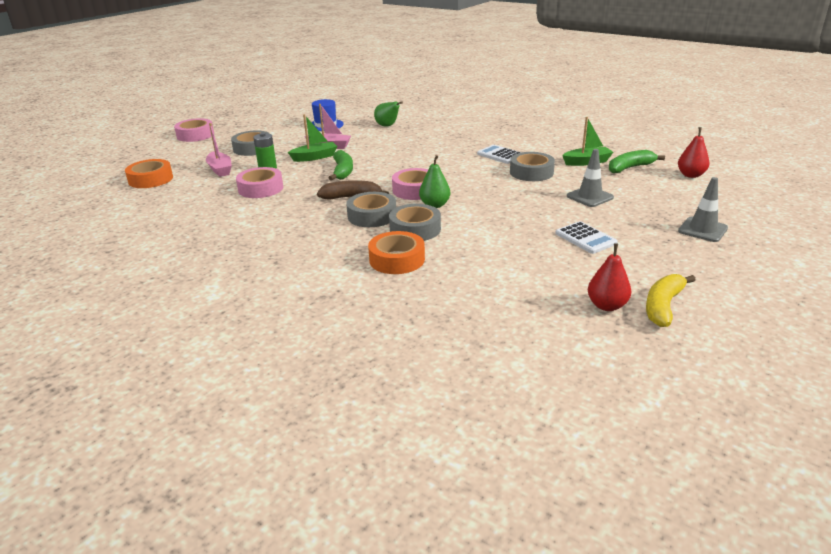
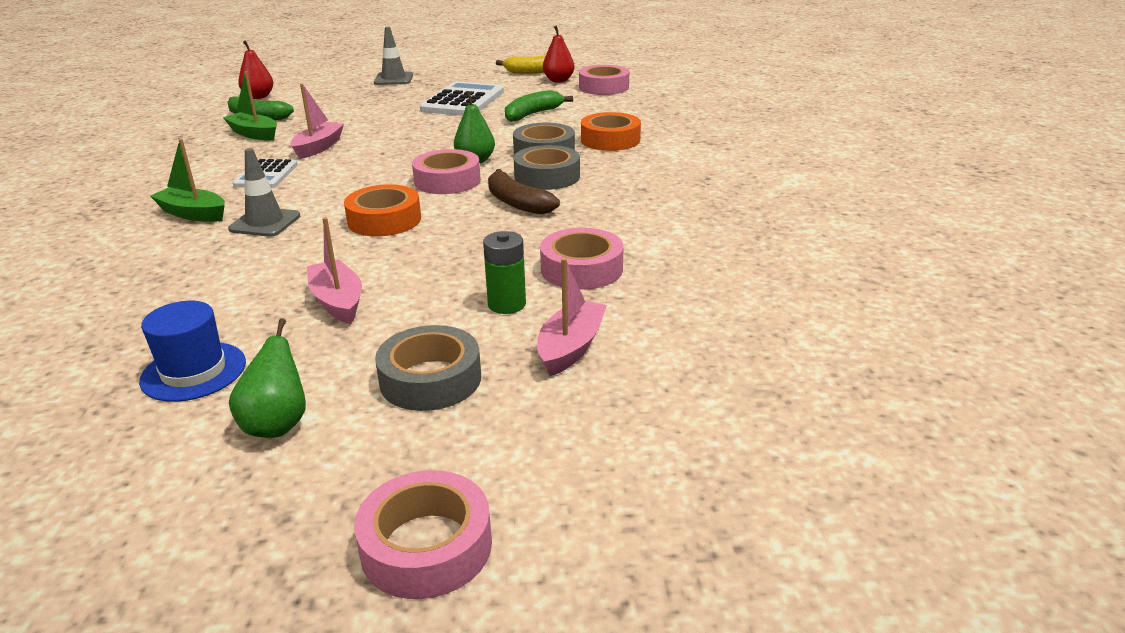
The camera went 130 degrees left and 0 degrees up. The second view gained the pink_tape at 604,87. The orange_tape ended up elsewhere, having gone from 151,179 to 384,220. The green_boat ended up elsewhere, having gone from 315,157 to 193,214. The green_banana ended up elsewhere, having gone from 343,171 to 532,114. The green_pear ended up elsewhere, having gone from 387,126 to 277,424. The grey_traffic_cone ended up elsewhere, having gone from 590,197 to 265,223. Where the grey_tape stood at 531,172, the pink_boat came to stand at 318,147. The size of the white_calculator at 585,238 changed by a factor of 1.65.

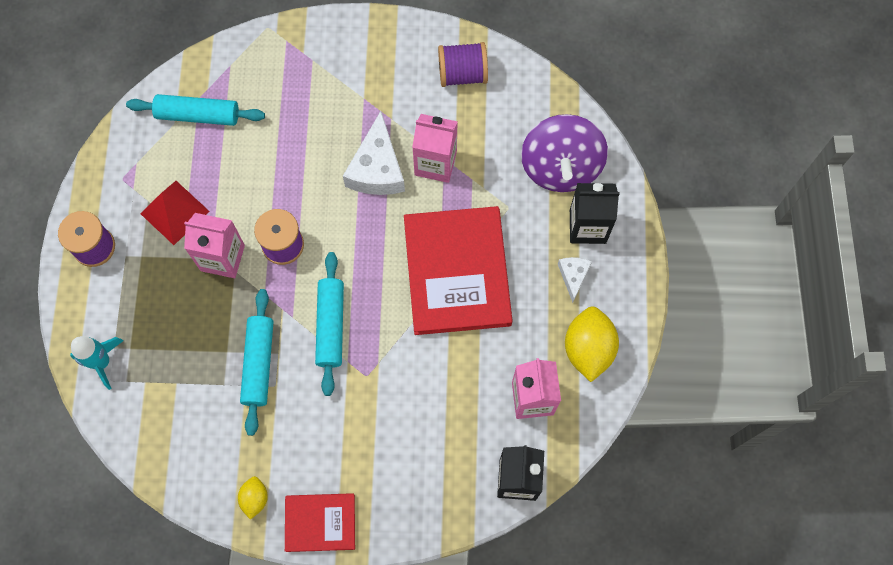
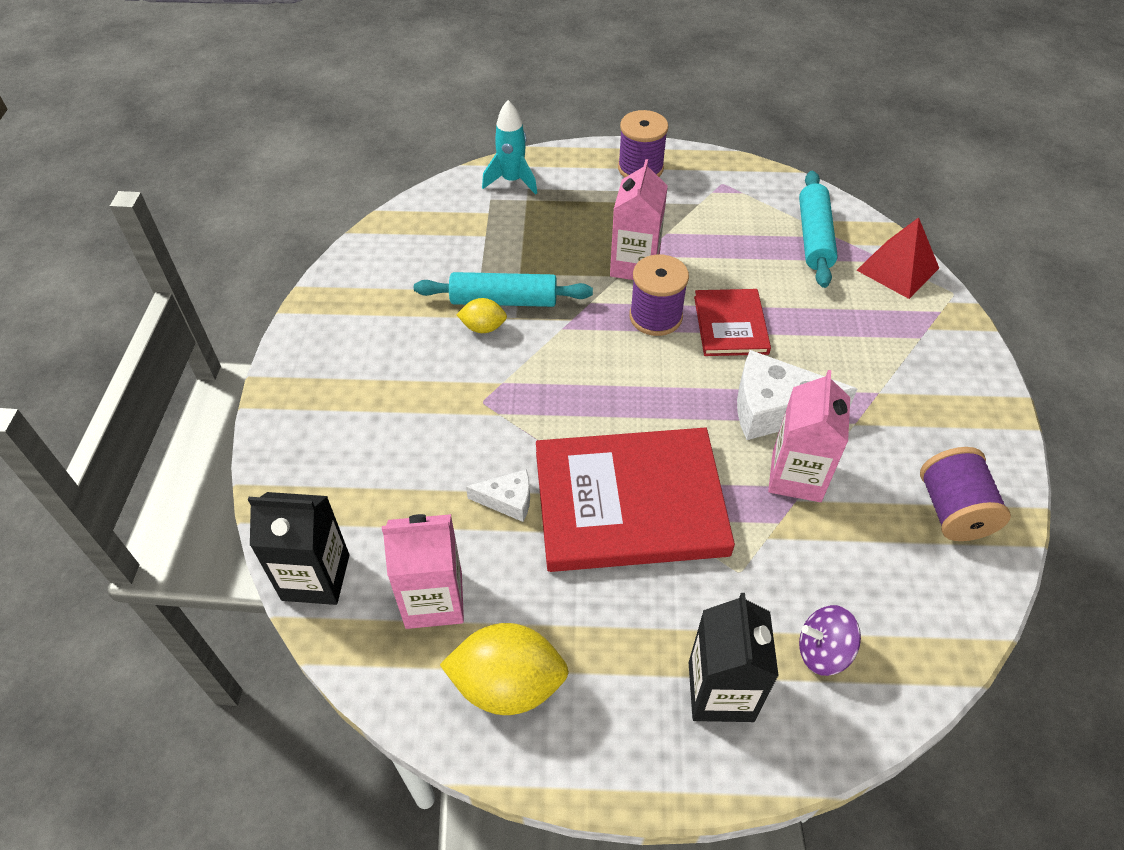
The camera went 90 degrees right and 20 degrees down. The second view lost the turquoise_rolling_pin at 330,326. The red_pyramid ended up elsewhere, having gone from 175,212 to 897,269. The yellow_lemon ended up elsewhere, having gone from 255,498 to 483,327. The red_book ended up elsewhere, having gone from 320,522 to 730,325. The white_cheese ended up elsewhere, having gone from 573,276 to 508,500. The size of the purple_spinning_top at 561,166 changed by a factor of 0.49.

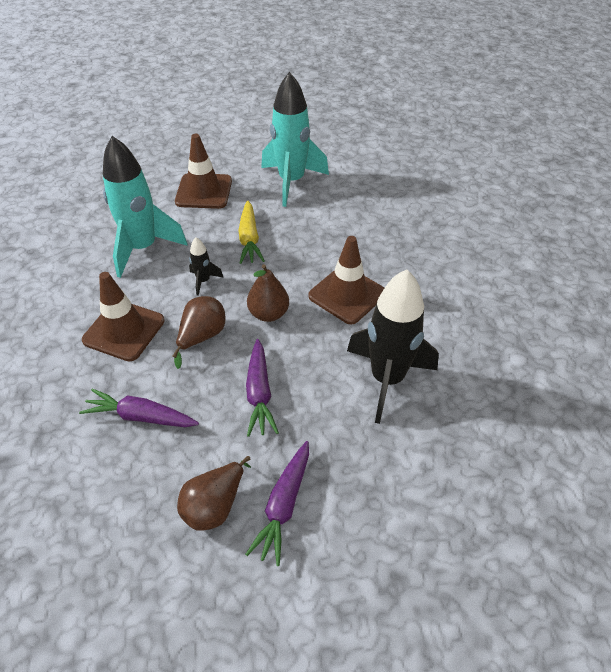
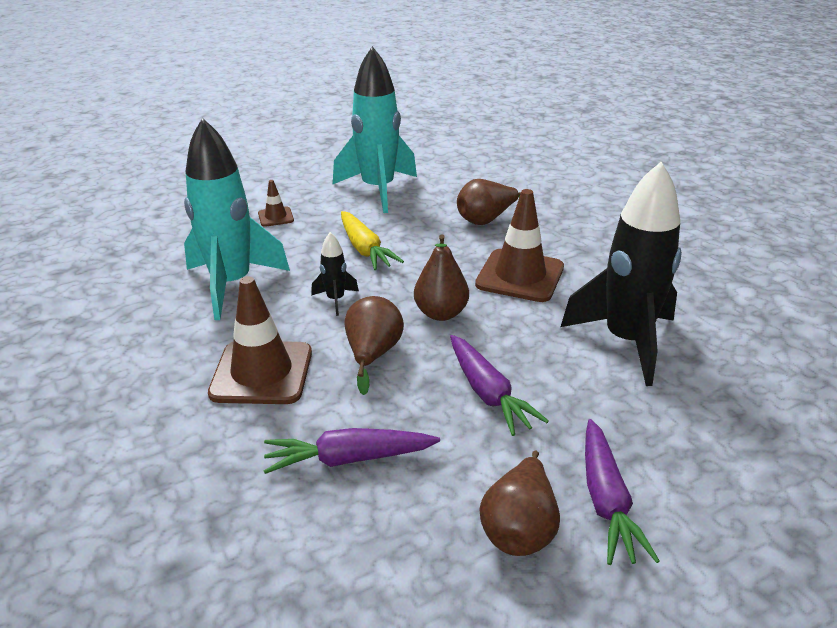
The camera went 20 degrees left and 15 degrees down. The second view gained the brown_pear at 486,220. The size of the brown_traffic_cone at 204,191 changed by a factor of 0.49.

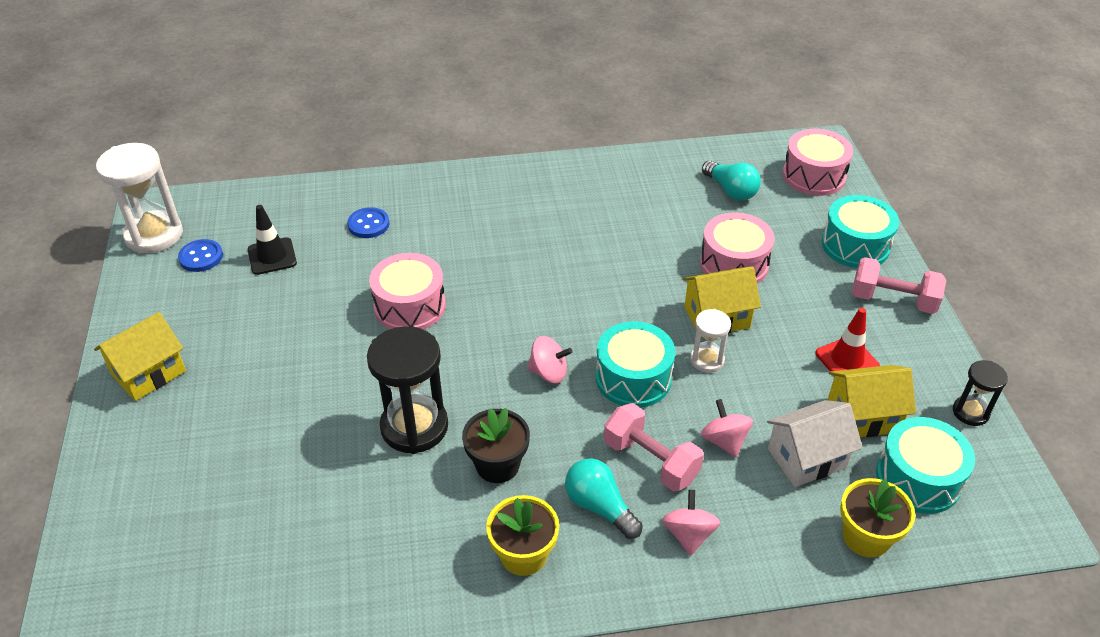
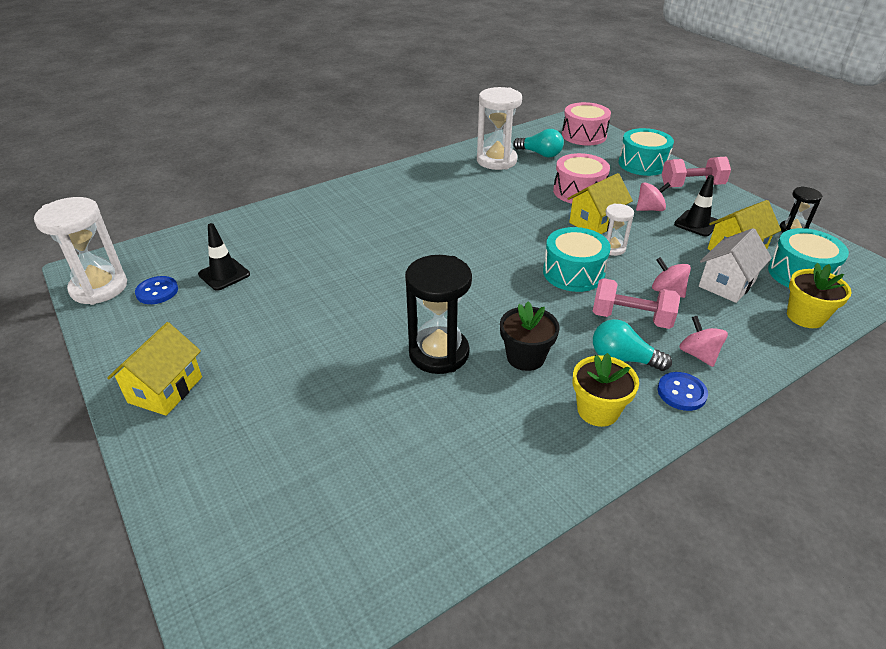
The camera went 25 degrees left and 5 degrees down. The second view lost the pink_drum at 410,306. The second view gained the white_hourglass at 496,160. The blue_button ended up elsewhere, having gone from 368,224 to 681,392. The pink_spinning_top ended up elsewhere, having gone from 549,373 to 649,209. What was the red_traffic_cone at 846,360 turned into the black_traffic_cone at 696,223.

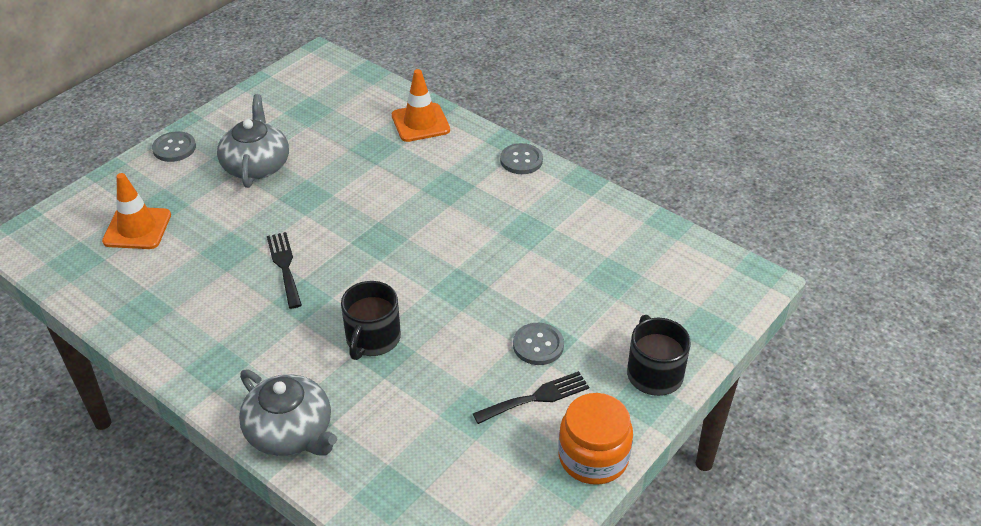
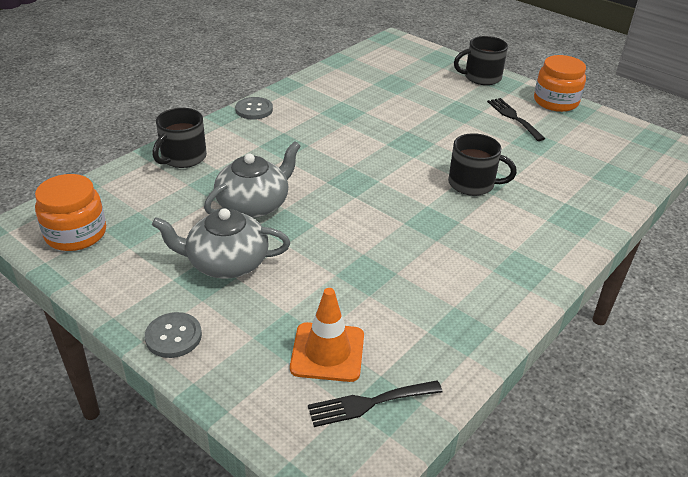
The camera went 90 degrees left and 5 degrees down. The second view lost the grey_button at 538,345. The second view gained the orange_jar at 76,234. The grey_teapot ended up elsewhere, having gone from 290,432 to 254,204. The black_fork ended up elsewhere, having gone from 284,266 to 369,403. Where the orange_traffic_cone stood at 420,123, the black_mug came to stand at 183,157.

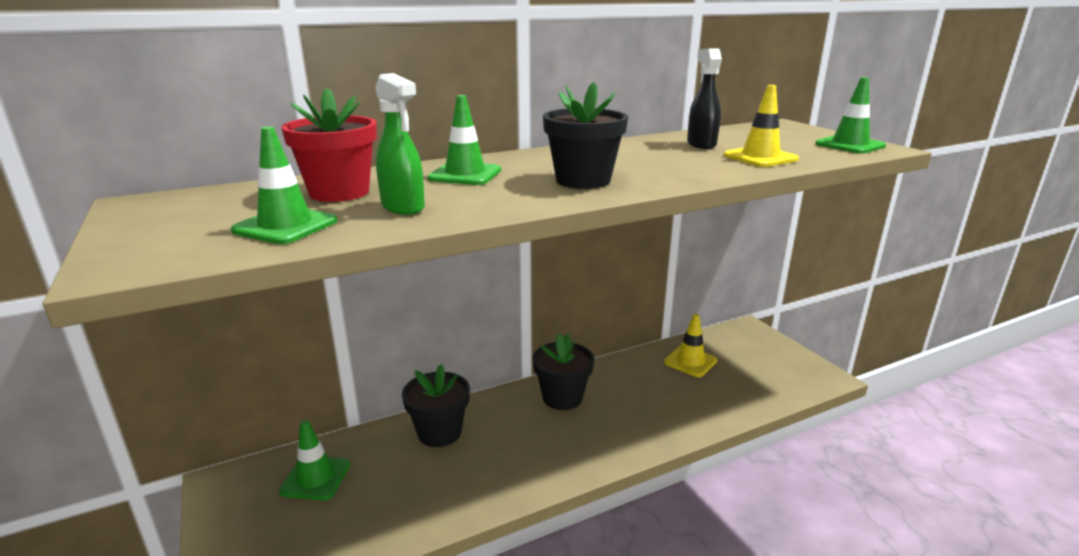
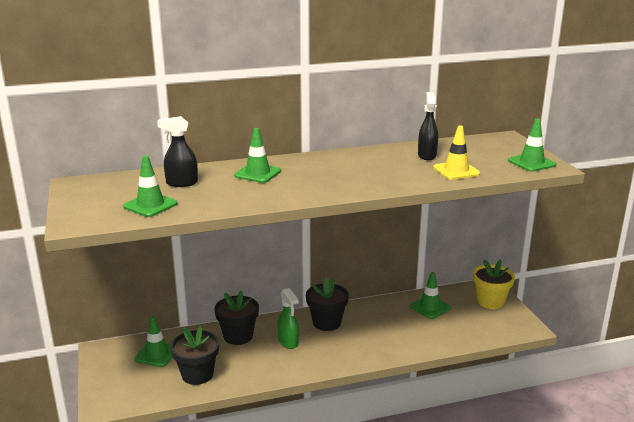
The camera went 10 degrees right and 0 degrees up. The second view gained the yellow_flower_pot at 490,301. The green_spray_bottle ended up elsewhere, having gone from 403,207 to 288,342. The black_flower_pot ended up elsewhere, having gone from 583,180 to 197,374. Where the red_flower_pot stood at 339,192, the black_spray_bottle came to stand at 181,183. What was the yellow_traffic_cone at 690,361 turned into the green_traffic_cone at 430,307.

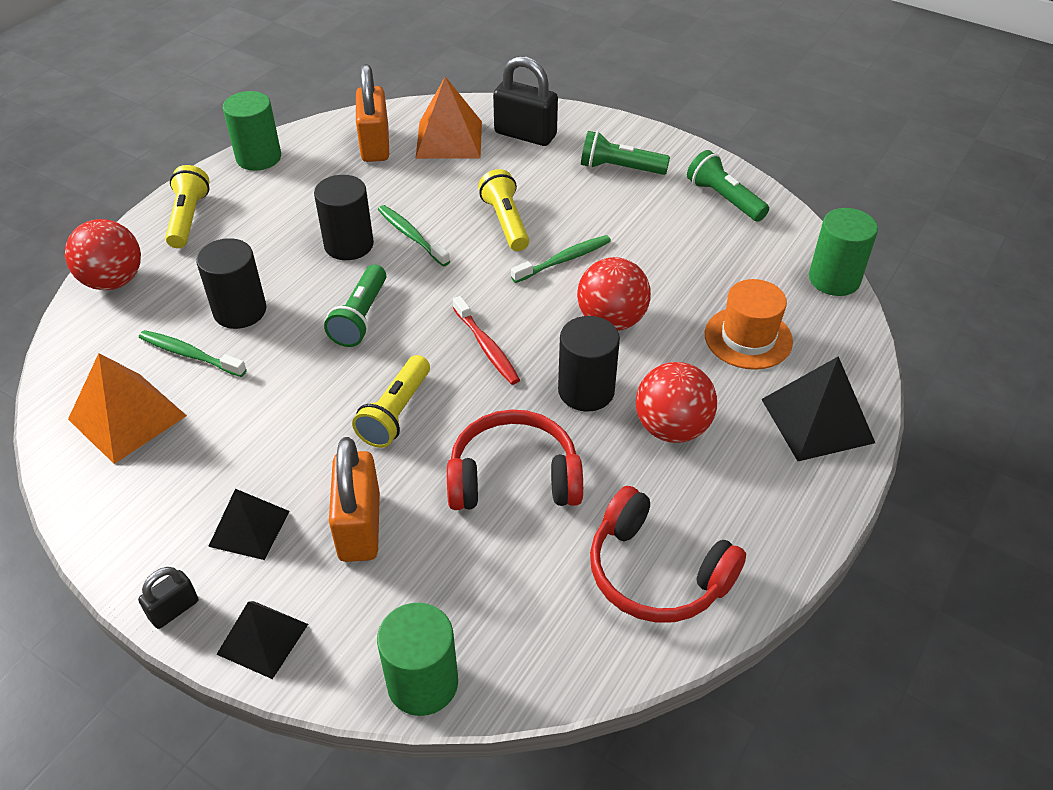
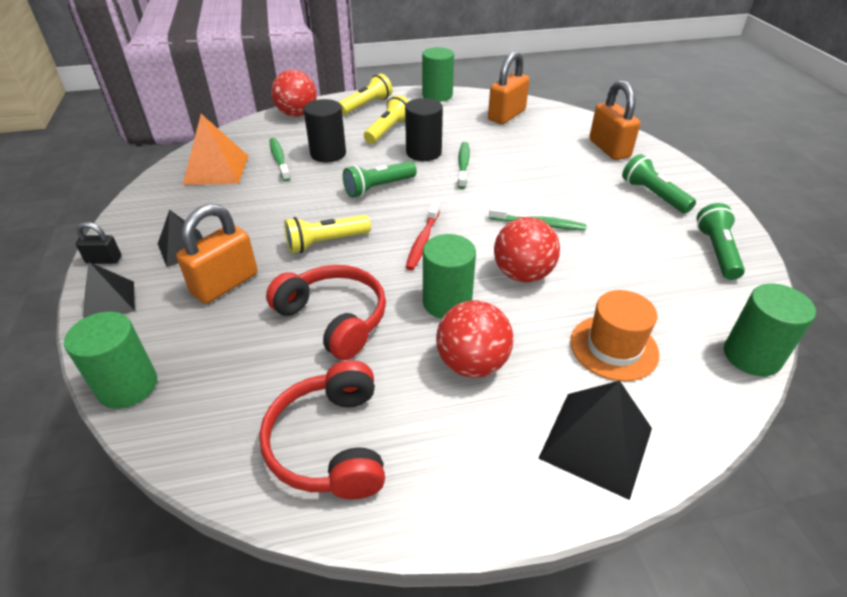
The camera went 45 degrees right and 5 degrees down. The second view lost the orange_pyramid at 449,139. The yellow_flashlight ended up elsewhere, having gone from 505,222 to 388,130. What was the black_padlock at 525,134 turned into the orange_padlock at 609,149. What was the black_cylinder at 586,391 turned into the green_cylinder at 447,302.

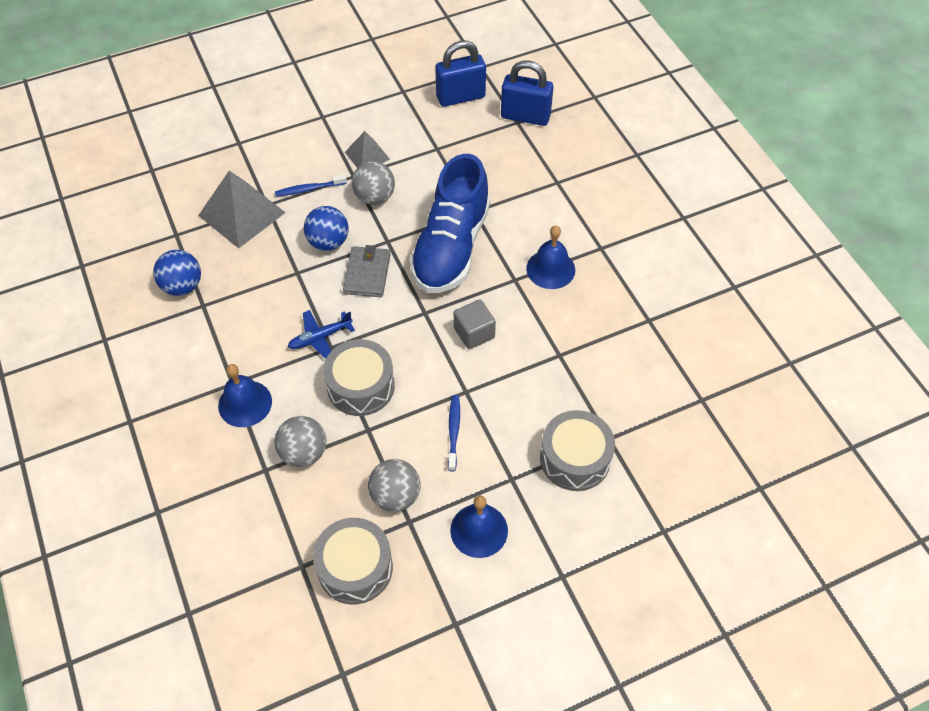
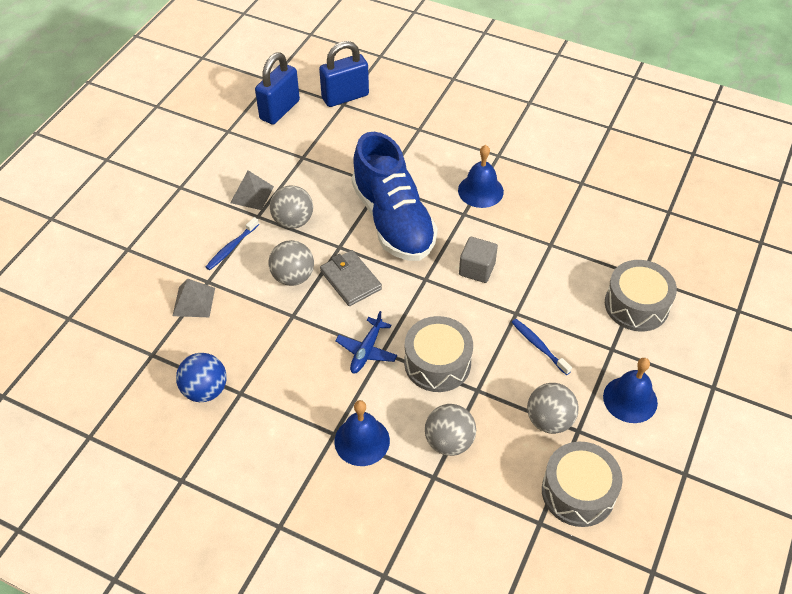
The camera went 40 degrees left and 5 degrees down. What was the blue_ball at 328,242 turned into the grey_ball at 293,277. The size of the grey_pyramid at 241,213 changed by a factor of 0.56.

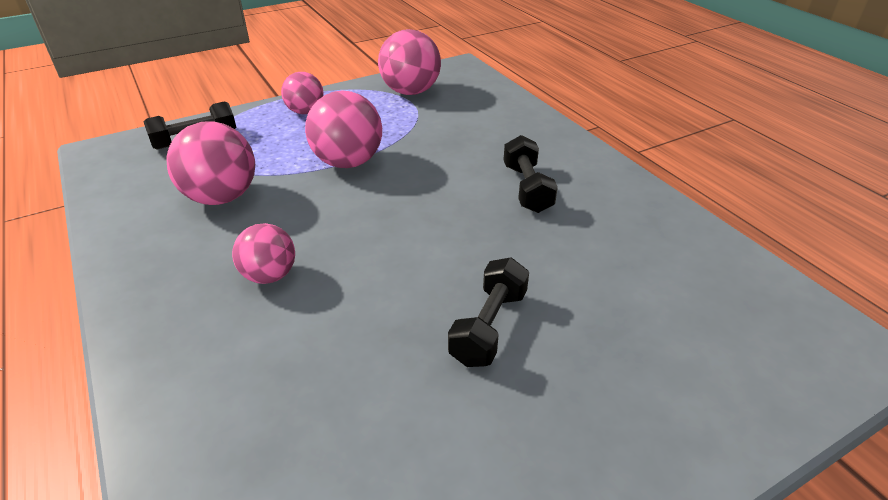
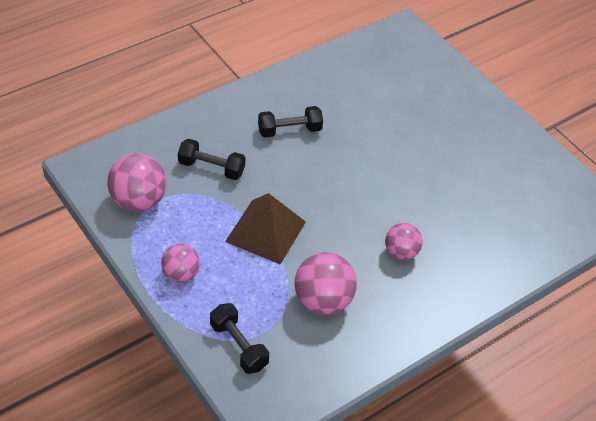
The camera went 100 degrees left and 10 degrees up. The black_dumbbell ended up elsewhere, having gone from 489,326 to 211,168. Where the pink_ball stood at 348,162, the brown_pyramid came to stand at 265,231.

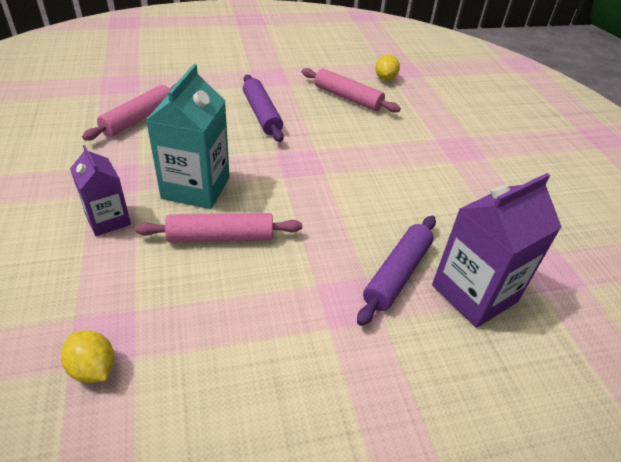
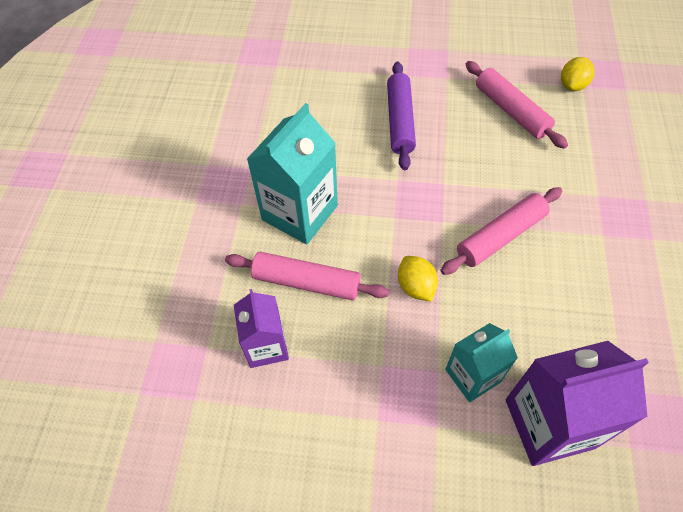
The camera went 25 degrees right and 15 degrees up. The yellow_lemon ended up elsewhere, having gone from 93,368 to 416,287. The purple_carton ended up elsewhere, having gone from 108,220 to 266,346. The pink_rolling_pin ended up elsewhere, having gone from 138,119 to 500,236. Where the purple_rolling_pin stood at 397,274, the turquoise_carton came to stand at 472,375.

